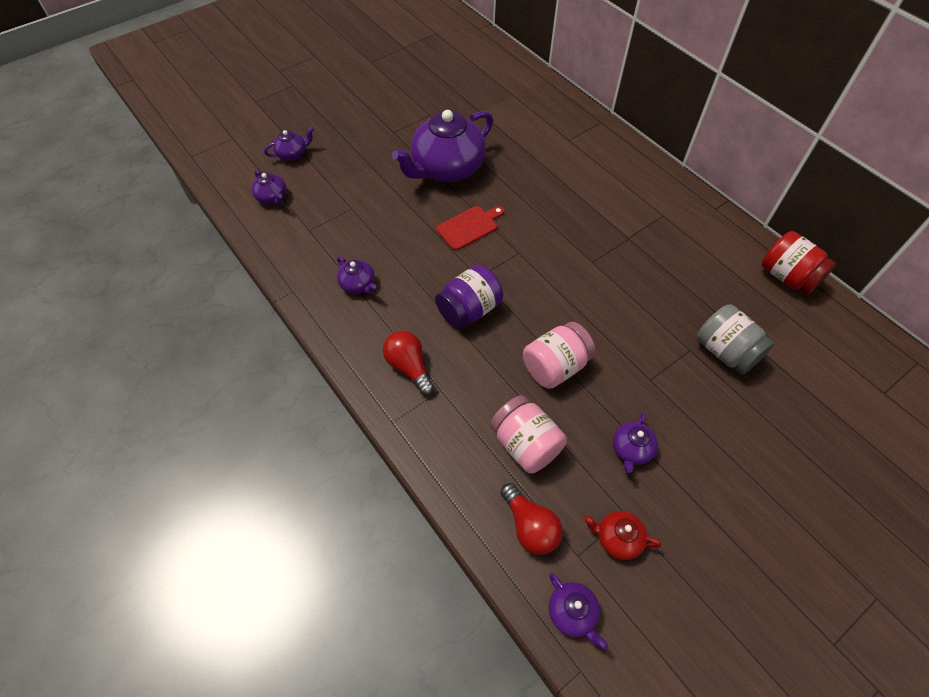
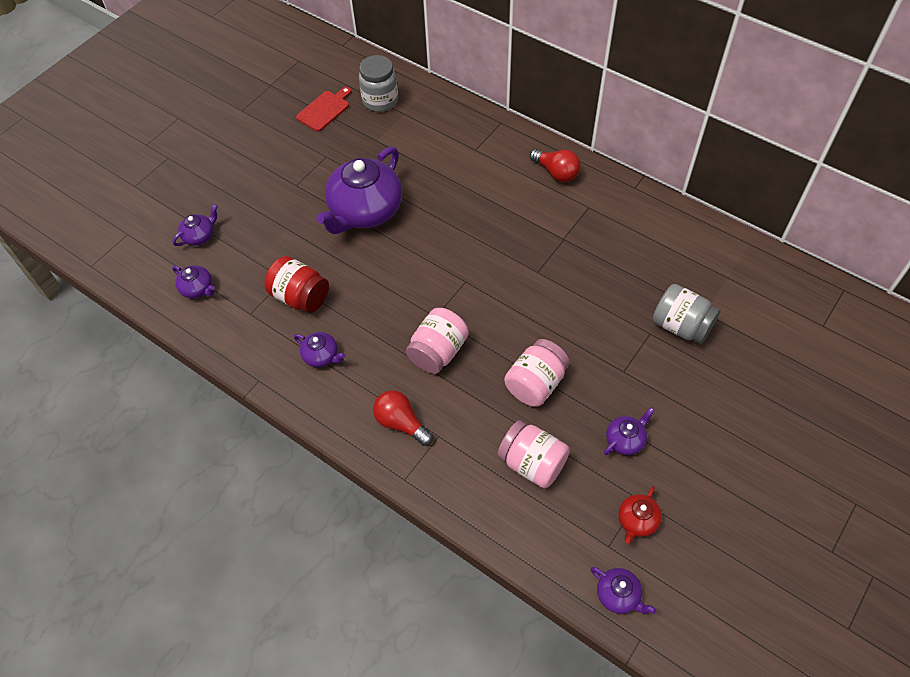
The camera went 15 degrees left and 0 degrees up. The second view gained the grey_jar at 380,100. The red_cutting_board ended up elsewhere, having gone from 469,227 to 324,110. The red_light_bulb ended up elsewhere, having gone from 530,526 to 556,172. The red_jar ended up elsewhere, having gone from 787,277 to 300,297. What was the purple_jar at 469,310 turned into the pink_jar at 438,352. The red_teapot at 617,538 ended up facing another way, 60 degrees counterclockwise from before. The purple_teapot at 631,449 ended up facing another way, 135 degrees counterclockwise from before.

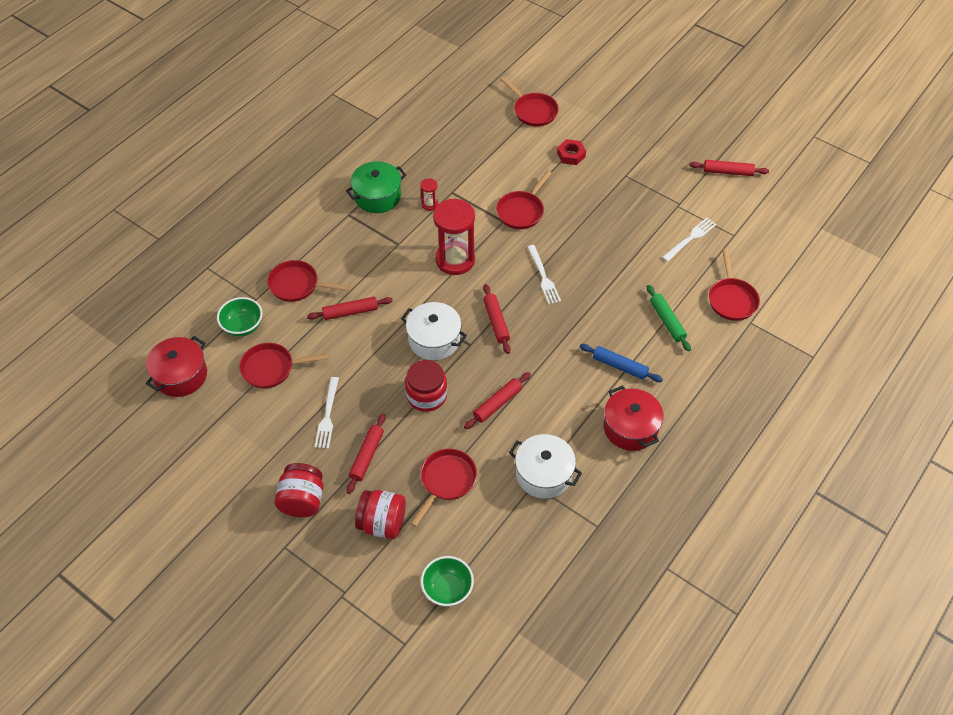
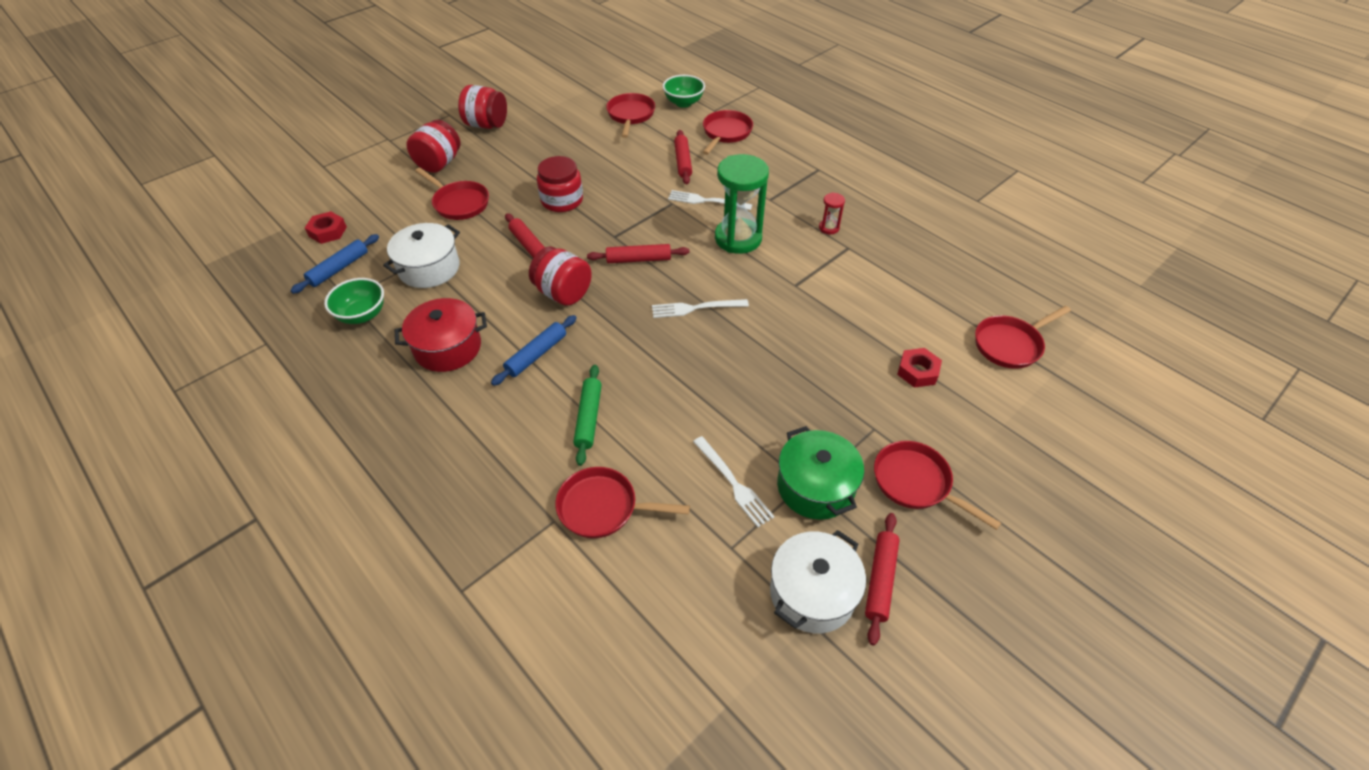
The camera went 100 degrees right and 5 degrees down. The second view lost the red_pot at 181,375. The second view lost the red_rolling_pin at 366,456. The second view gained the blue_rolling_pin at 339,269. The second view gained the red_nut at 328,231. The second view gained the red_jar at 563,293. The white_fork ended up elsewhere, having gone from 327,416 to 706,201. The green_pot ended up elsewhere, having gone from 377,196 to 815,486. The white_pot ended up elsewhere, having gone from 434,340 to 812,593. The green_bowl ended up elsewhere, having gone from 447,589 to 362,315. The red_pan ended up elsewhere, having gone from 521,211 to 916,483. What was the red_hourglass at 455,260 turned into the green_hourglass at 738,238. The green_rolling_pin at 667,321 ended up facing another way, 75 degrees counterclockwise from before.

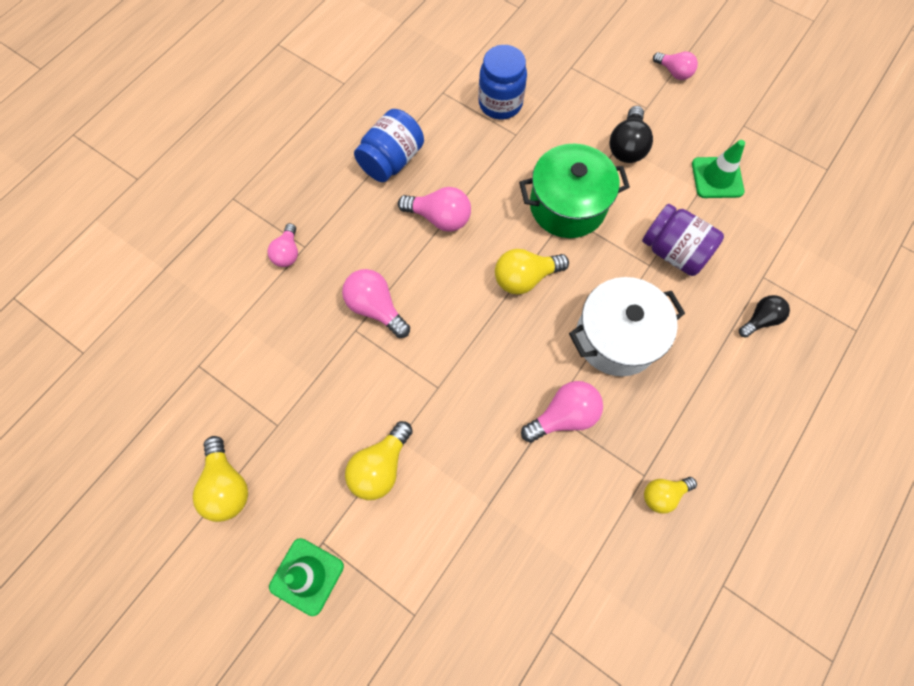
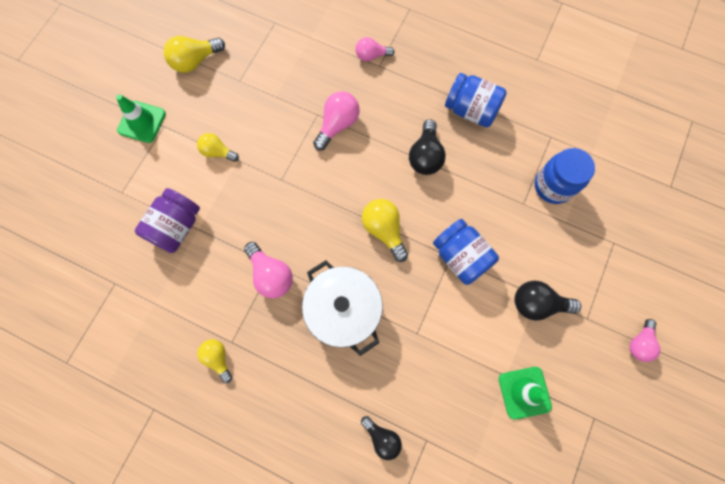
The camera went 80 degrees right and 5 degrees up. The purple_jar ended up elsewhere, having gone from 673,252 to 176,227. Where the green_pot stood at 567,206, the blue_jar came to stand at 460,256. What was the pink_light_bulb at 440,218 turned into the black_light_bulb at 425,156. The size of the yellow_light_bulb at 380,467 changed by a factor of 0.66.

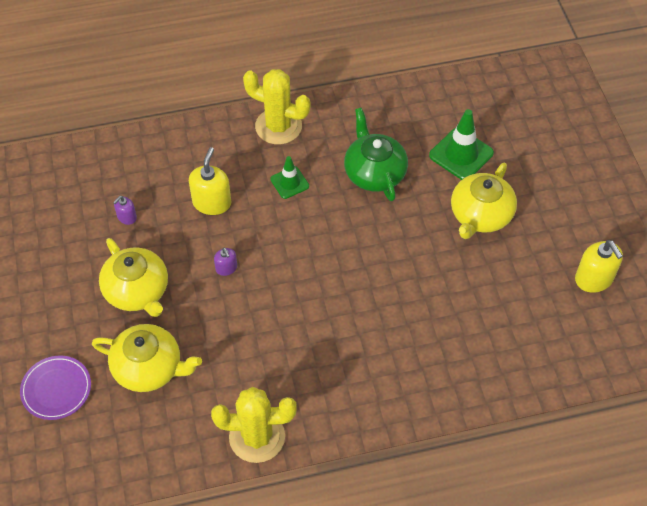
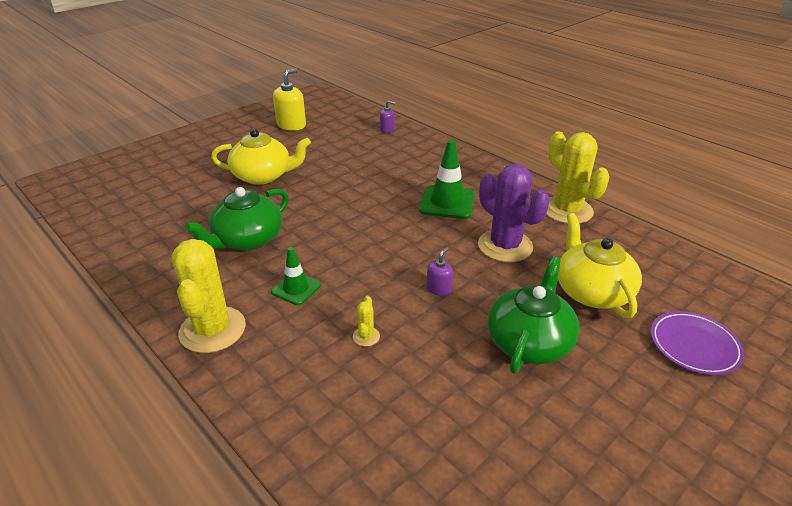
The camera went 120 degrees left and 20 degrees down. The second view gained the purple_cactus at 505,246. The purple_soap_dispenser ended up elsewhere, having gone from 127,217 to 387,129. The green_traffic_cone ended up elsewhere, having gone from 461,154 to 447,202. Where the yellow_soap_dispenser stood at 212,202, the yellow_cactus came to stand at 366,336. What was the yellow_teapot at 137,291 turned into the green_teapot at 529,341.

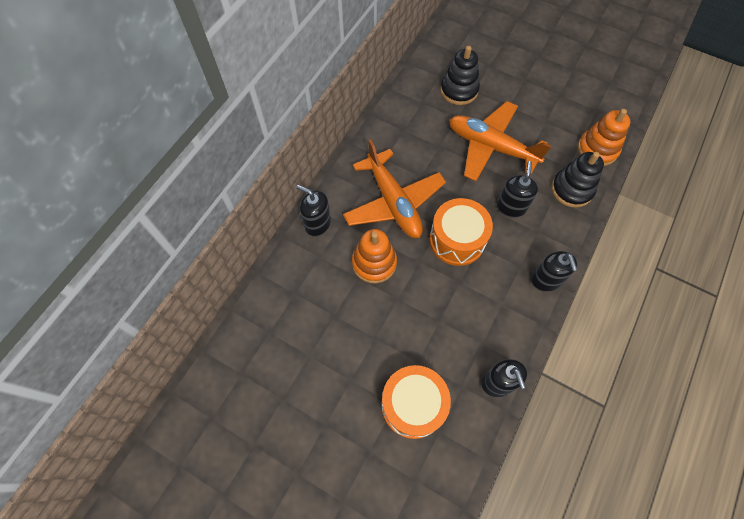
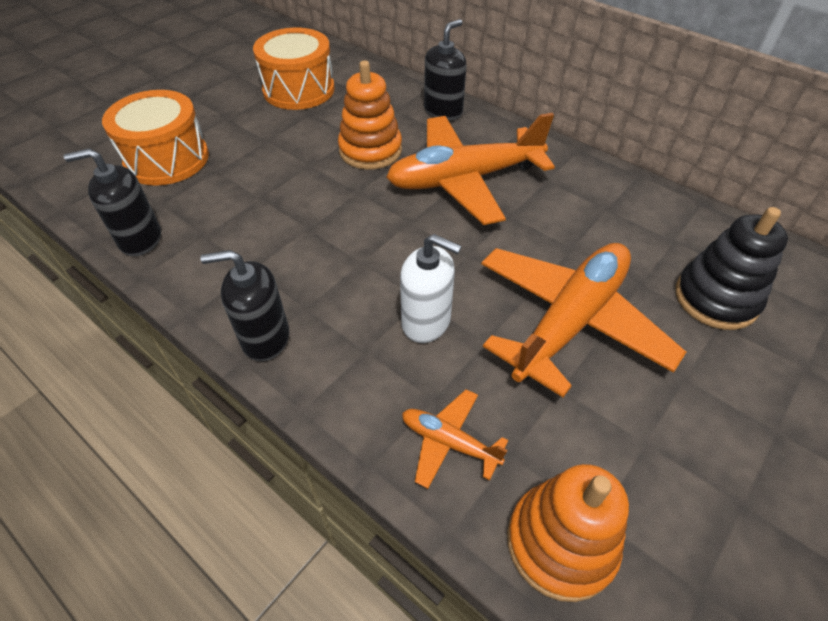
The camera went 100 degrees right and 15 degrees down. The orange_drum ended up elsewhere, having gone from 457,240 to 299,89. Where the black_stacking_toy stood at 572,189, the orange_plane came to stand at 449,442. What was the black_soap_dispenser at 511,207 turned into the white_soap_dispenser at 426,322.

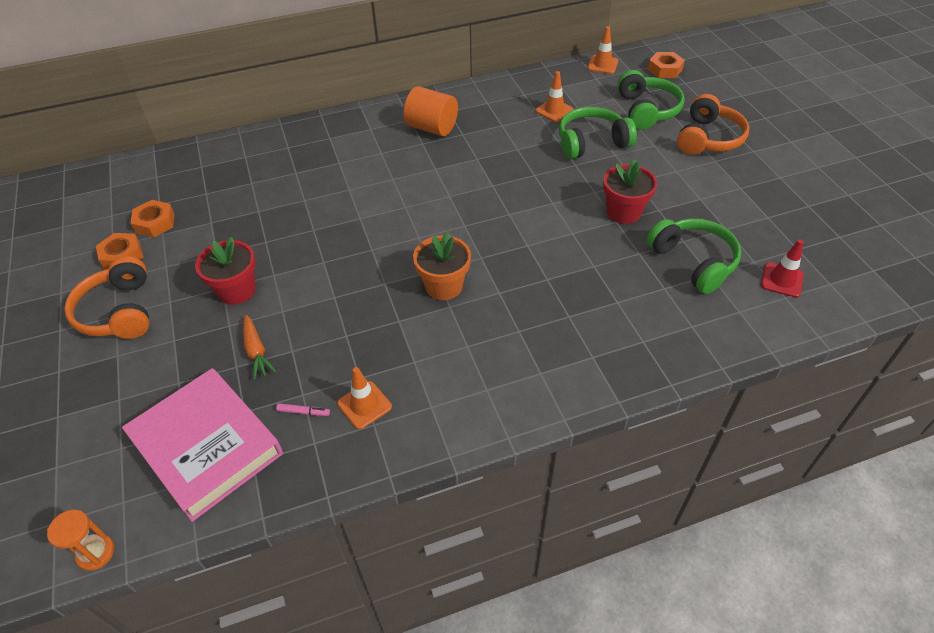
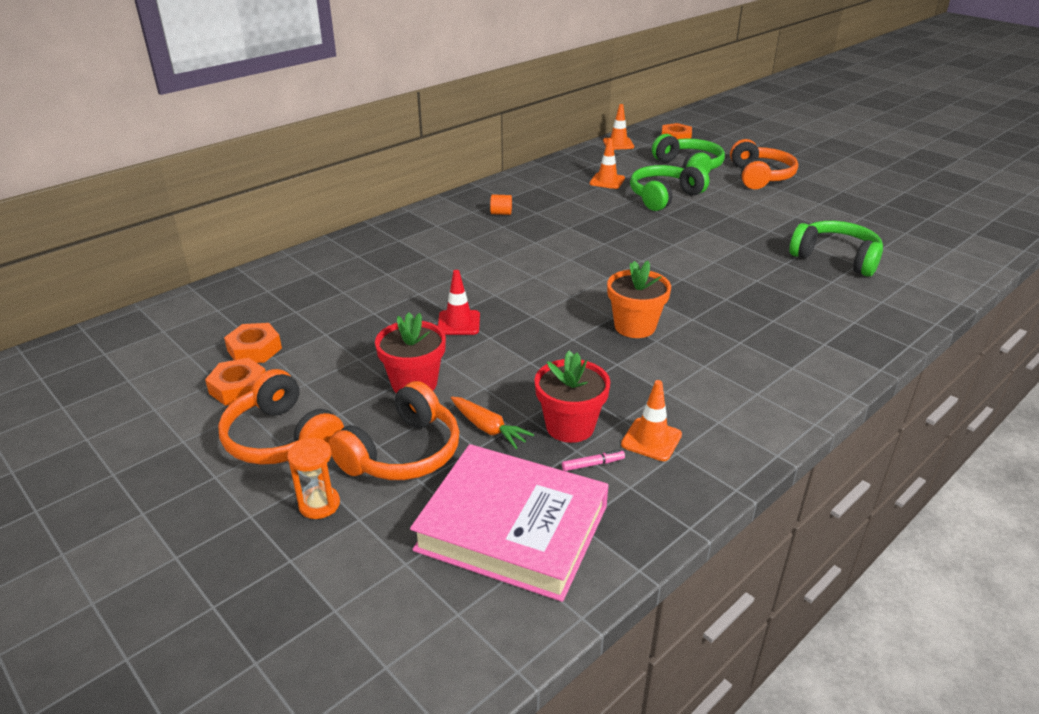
The camera went 25 degrees left and 15 degrees down. The second view gained the orange_headphones at 403,453. The orange_hourglass ended up elsewhere, having gone from 96,553 to 319,504. The red_flower_pot ended up elsewhere, having gone from 623,212 to 570,426. The red_traffic_cone ended up elsewhere, having gone from 782,280 to 458,323. The size of the orange_cylinder at 432,128 changed by a factor of 0.45.

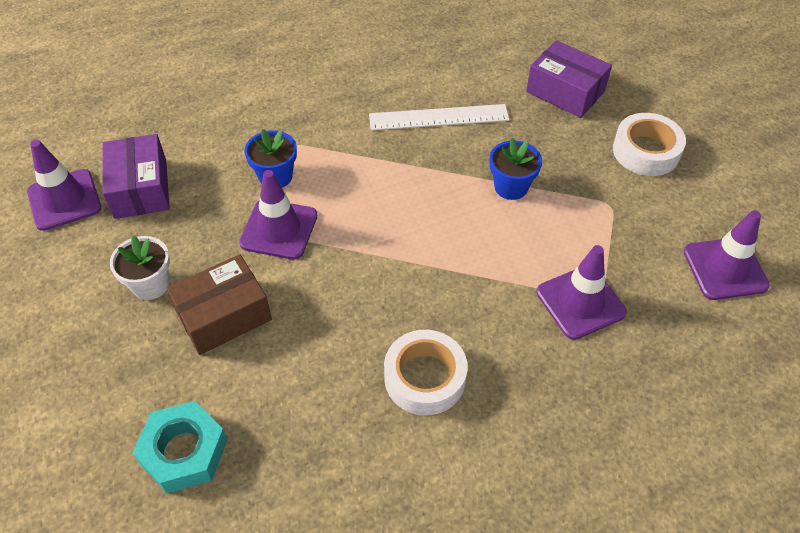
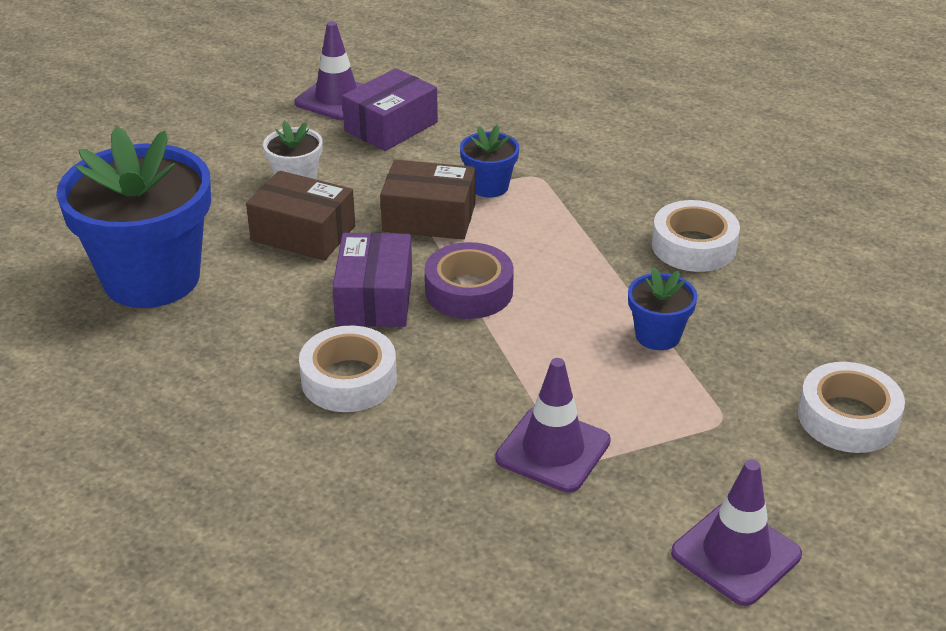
The camera went 55 degrees right and 15 degrees down. The second view gained the purple_tape at 469,291. The purple_box ended up elsewhere, having gone from 565,92 to 374,298. Where the turquoise_nut stood at 184,451, the blue_flower_pot came to stand at 152,278. Where the purple_traffic_cone stood at 279,229, the brown_box came to stand at 429,217. Where the white_ruler stood at 438,117, the white_tape came to stand at 694,246.

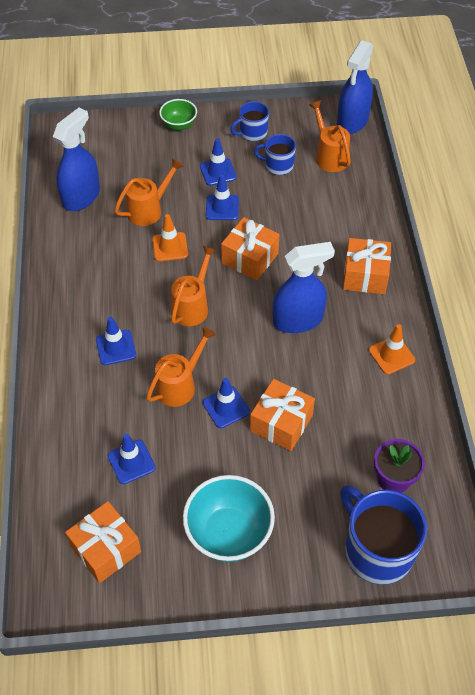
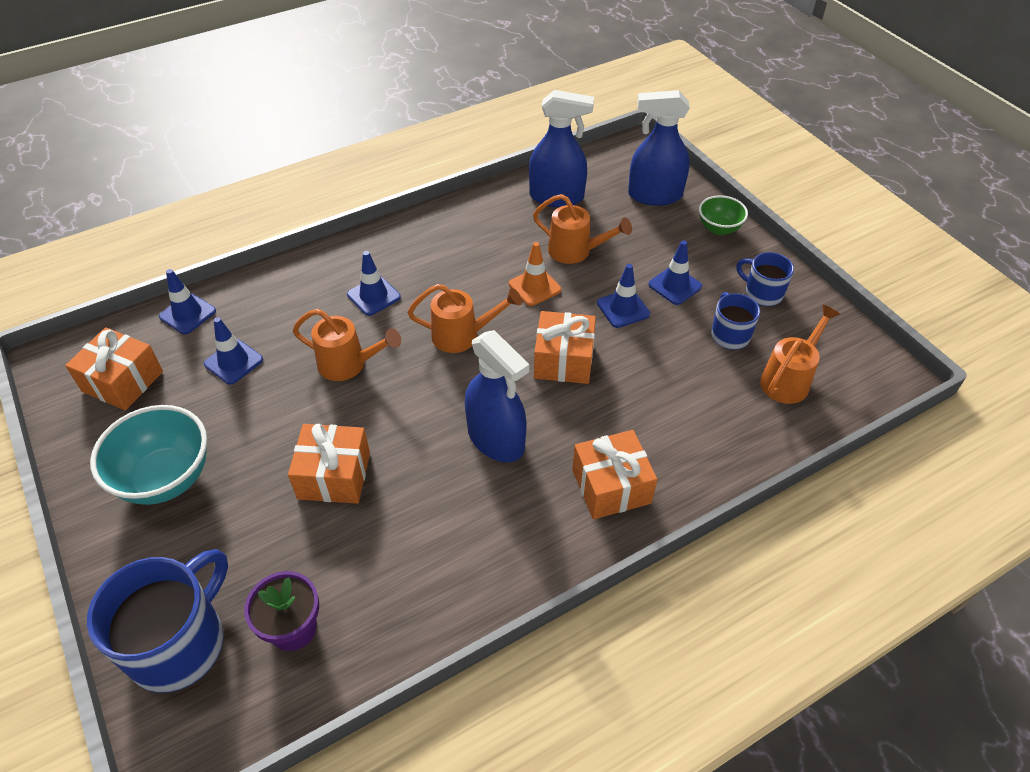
The camera went 65 degrees right and 5 degrees down. The second view lost the orange_traffic_cone at 391,355. The blue_traffic_cone ended up elsewhere, having gone from 226,407 to 187,314. The blue_spray_bottle ended up elsewhere, having gone from 352,121 to 654,195.

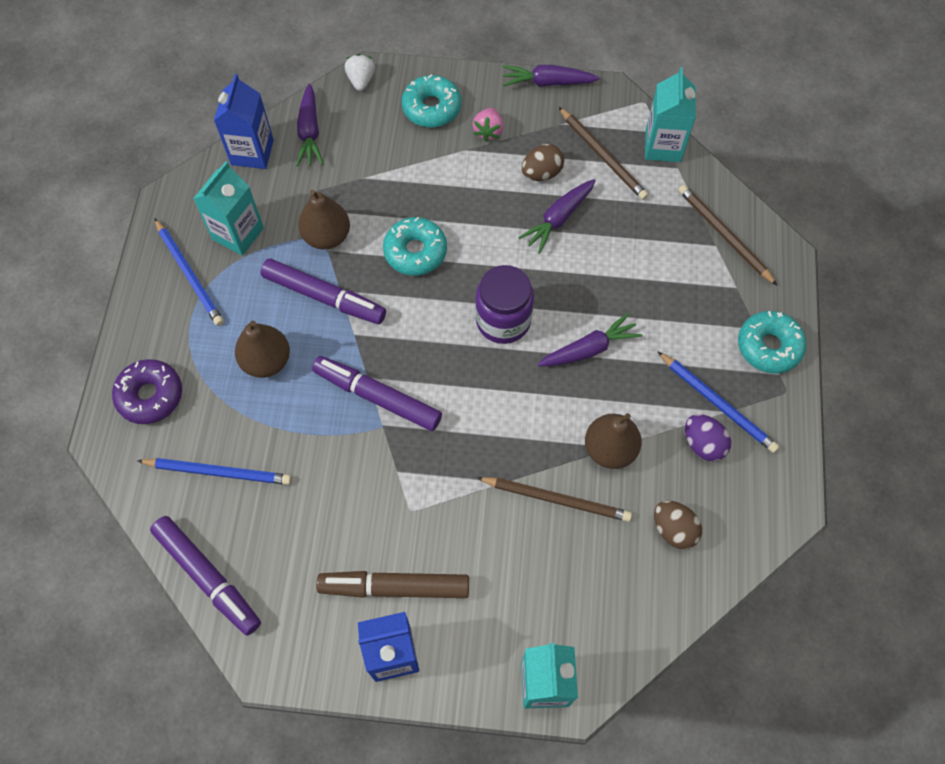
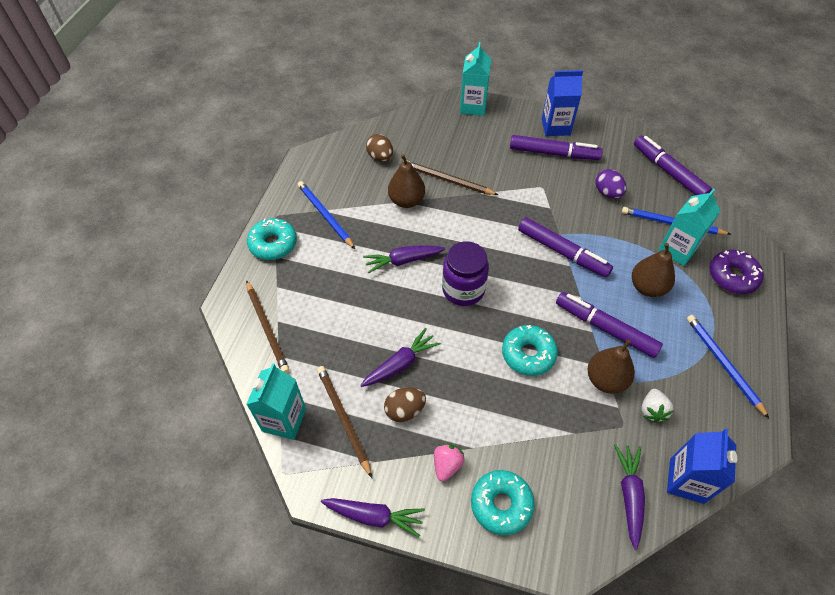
The camera went 170 degrees left and 10 degrees down. The turquoise_carton ended up elsewhere, having gone from 238,234 to 677,250. The white_strawberry ended up elsewhere, having gone from 361,80 to 652,410. The purple_egg ended up elsewhere, having gone from 703,444 to 607,193. What was the brown_marker at 394,587 turned into the purple_marker at 553,153.

